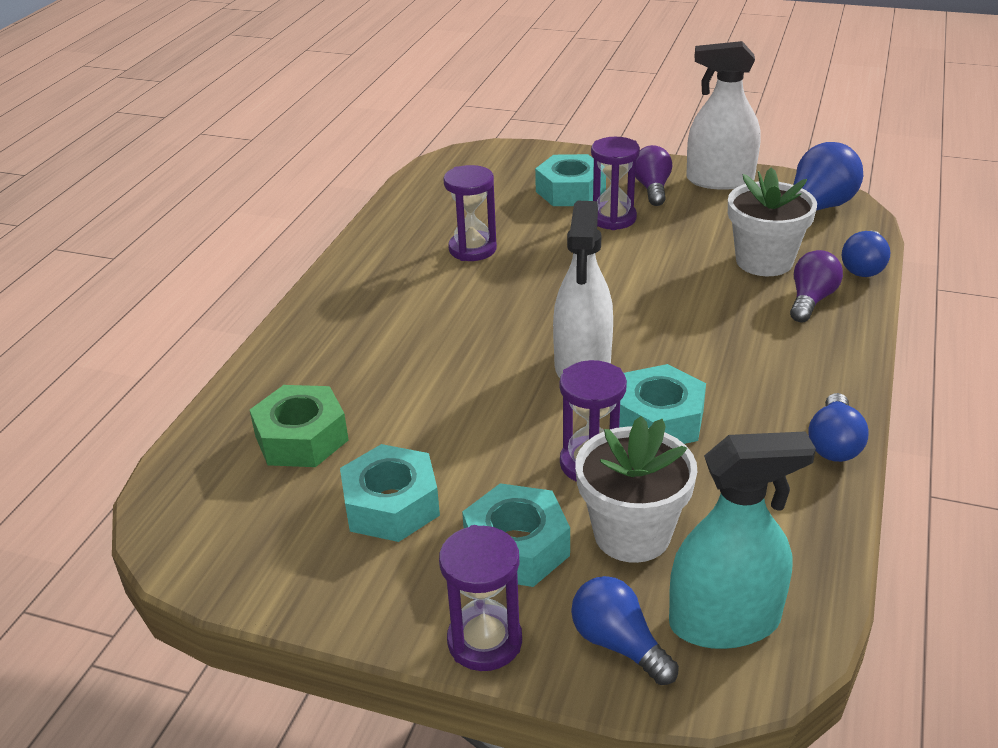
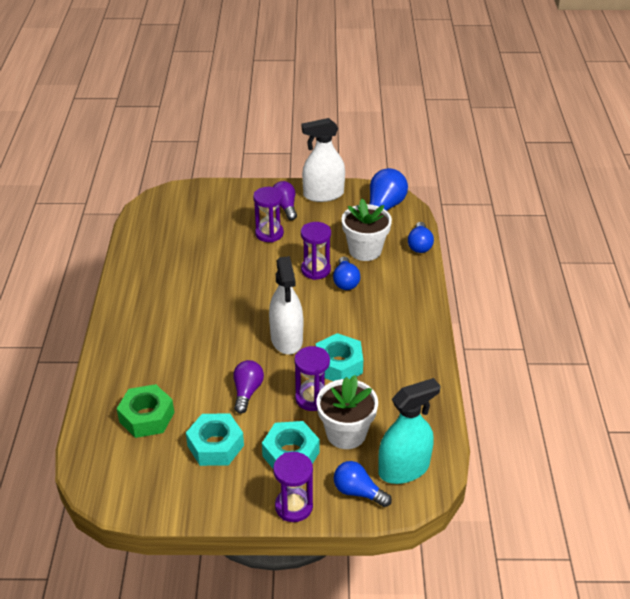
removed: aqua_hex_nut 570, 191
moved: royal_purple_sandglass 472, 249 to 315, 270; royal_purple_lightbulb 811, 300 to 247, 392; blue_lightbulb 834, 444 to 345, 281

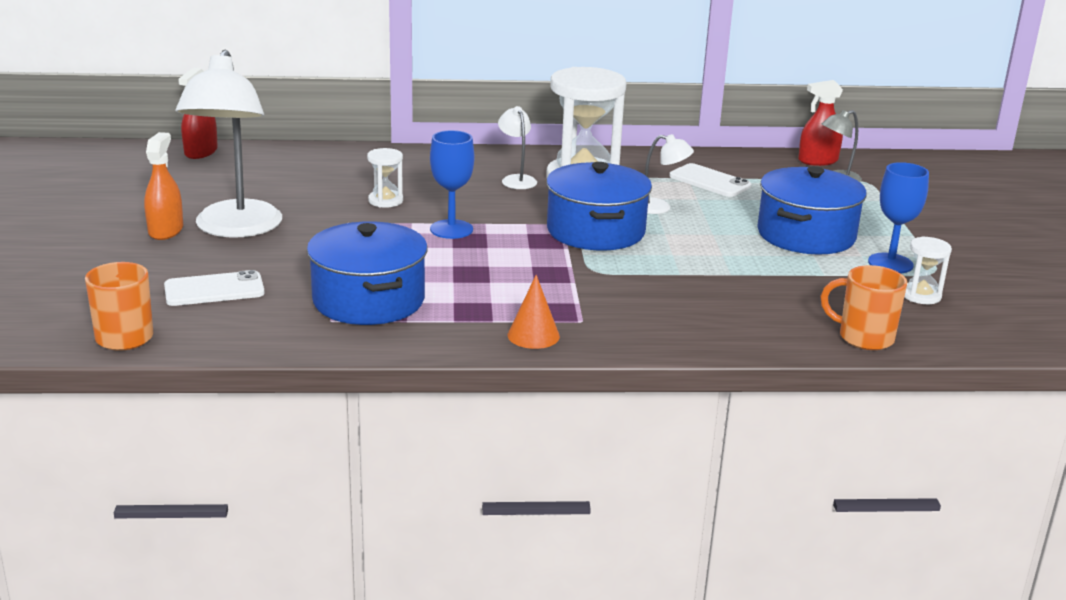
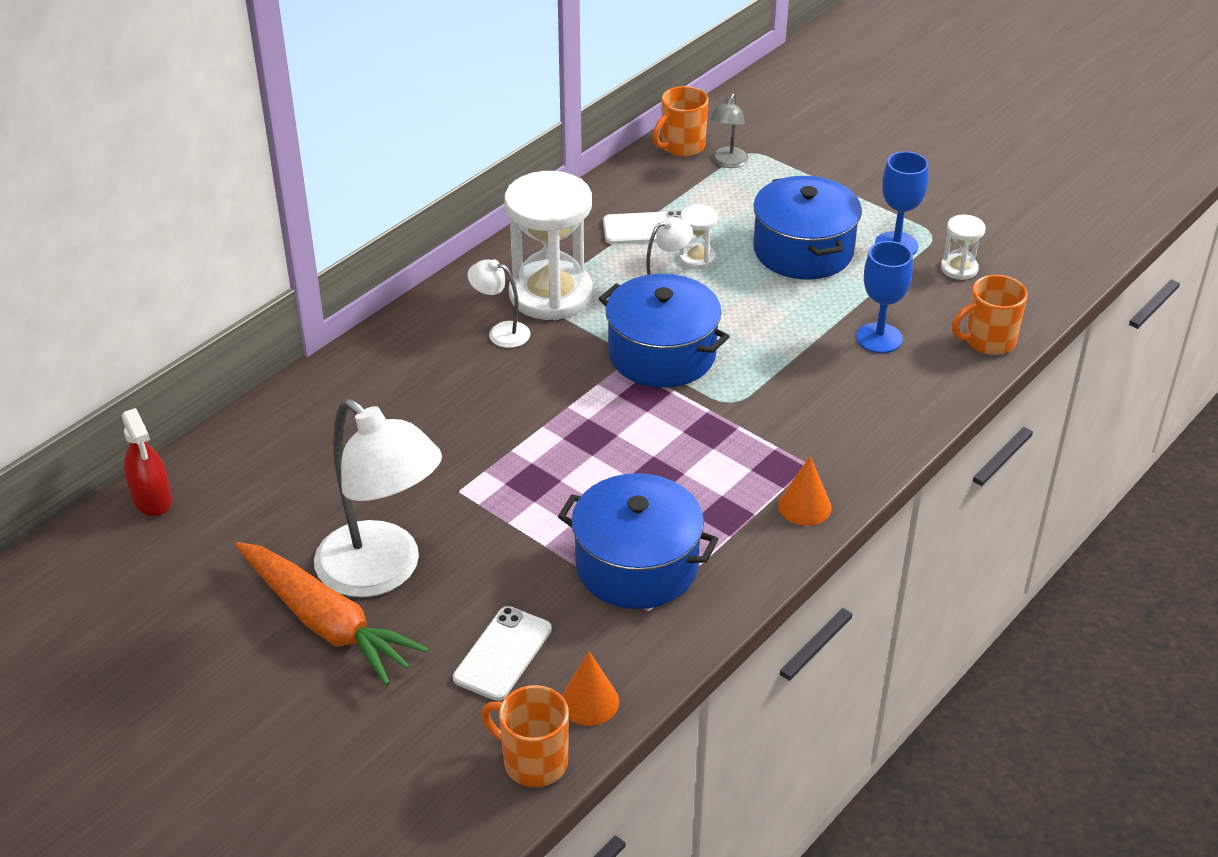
added: bright_orange_solid_cone 589, 702
moved: white_sandglass 385, 201 to 697, 258; blue_goblet 451, 229 to 879, 338
replaced: bright_orange_spray_bottle 165, 230 to bright_orange_toy_carrot 326, 623; scarlet_spray_bottle 818, 161 to bright_orange_coffee_mug 681, 146

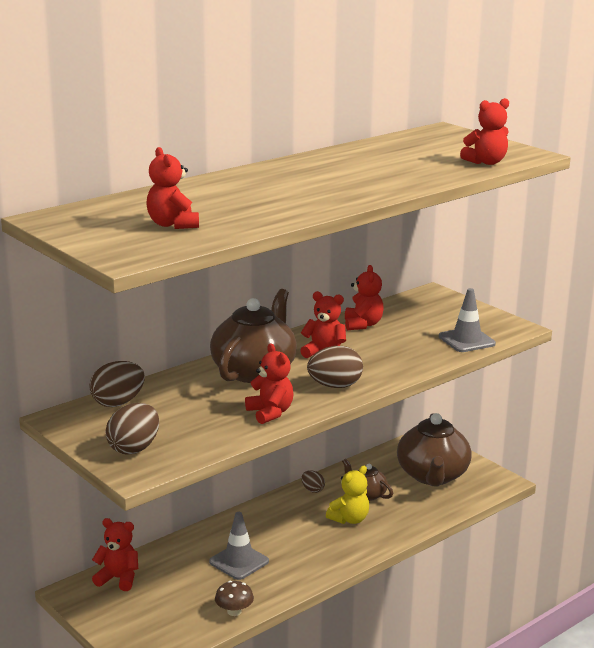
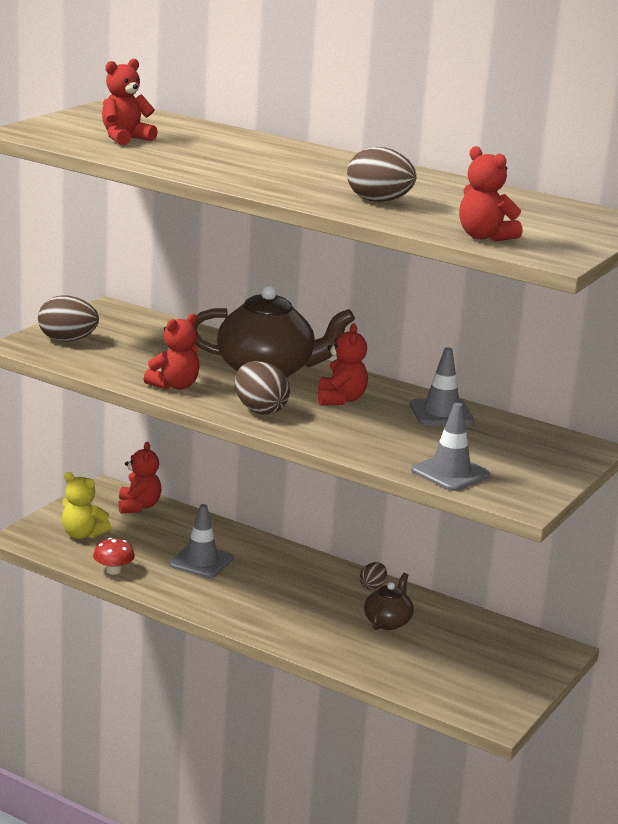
removed: dark_brown_china_teapot 432, 475
moved: dark_brown_egg_shape 118, 403 to 378, 201; yellow_teddy_bear 349, 519 to 82, 534
replaced: scarlet_teddy_bear 362, 324 to ash-grey_road_cone 441, 413
recoloured: dark_brown_fungus 234, 611 to scarlet_fungus 113, 570

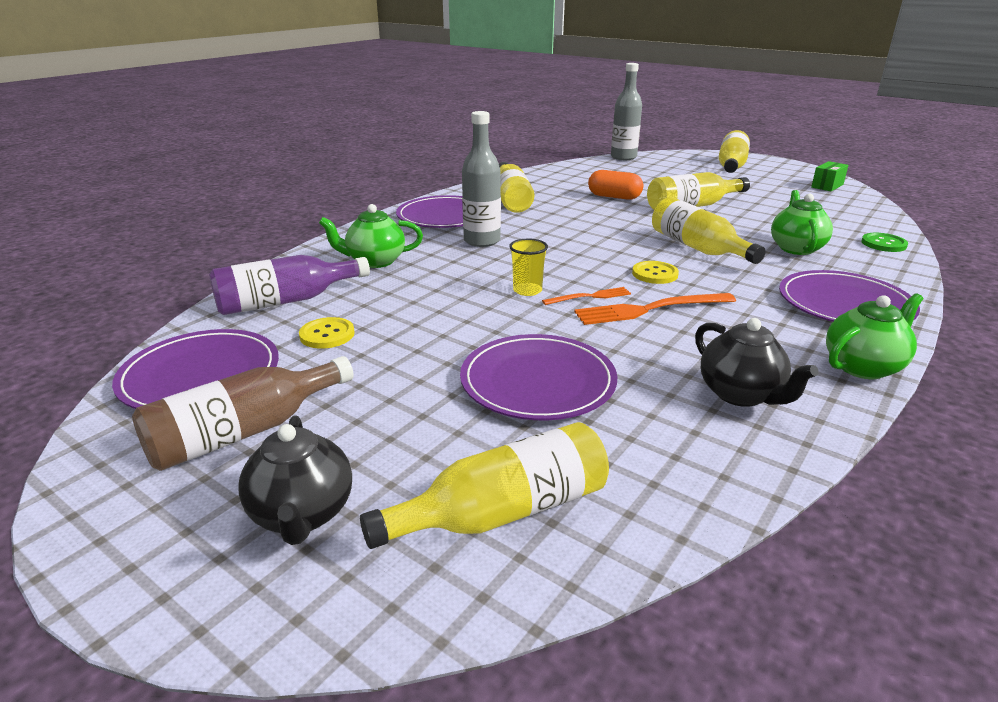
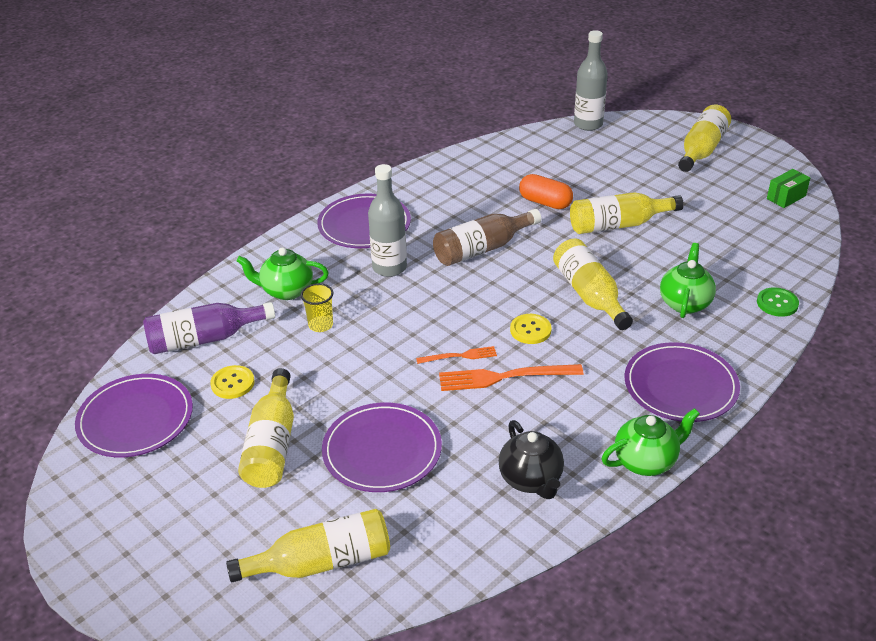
removed: ebony_china_teapot 302, 514
moved: dark_brown_bottle 244, 432 to 482, 249; yellow_bottle 511, 199 to 272, 444; yellow_beaker 527, 290 to 320, 325

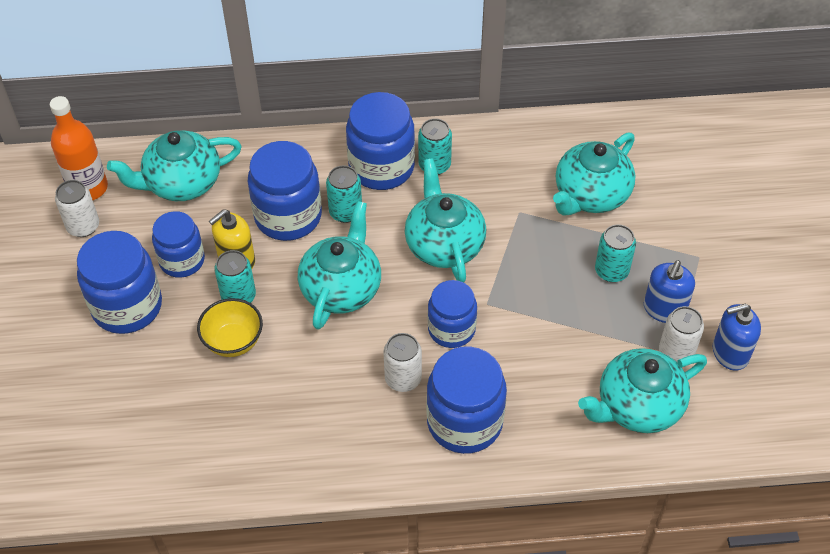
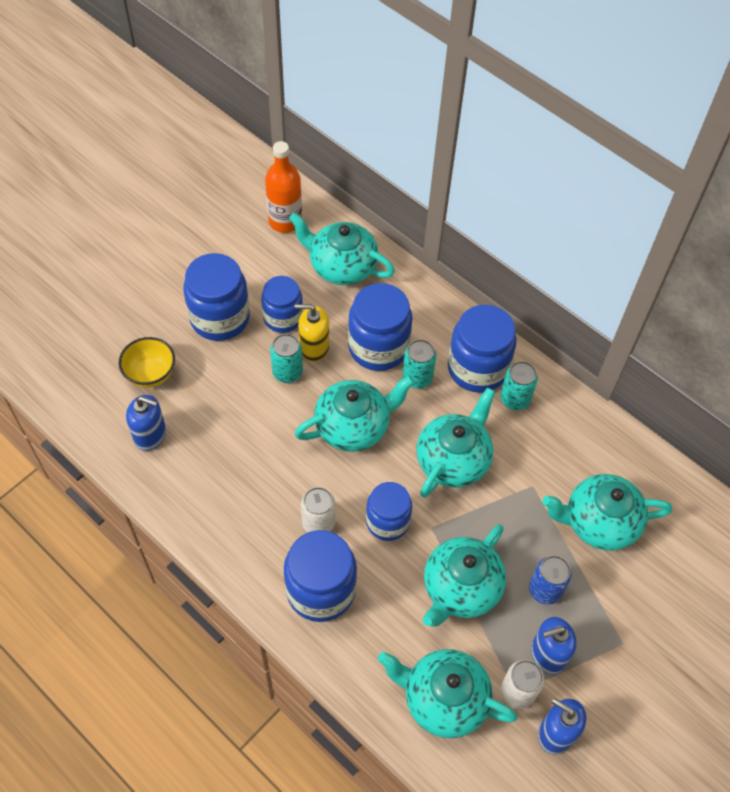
removed: white_can 83, 226
added: blue_soap_pump 150, 435; aqua_china_teapot 460, 588
moved: yellow_bowl 233, 342 to 150, 374
recoloured: aqua_can 611, 271 to blue_can 545, 590

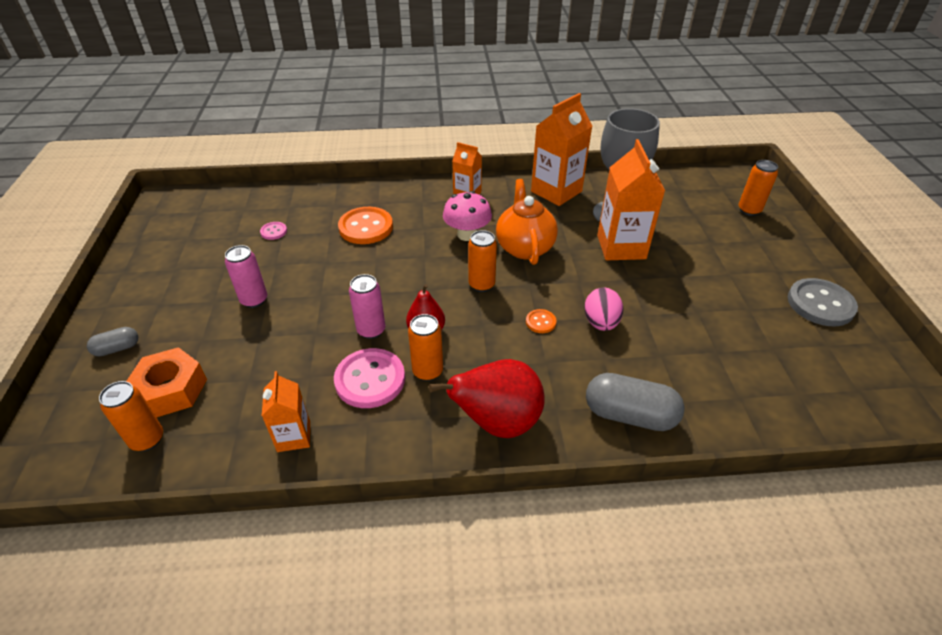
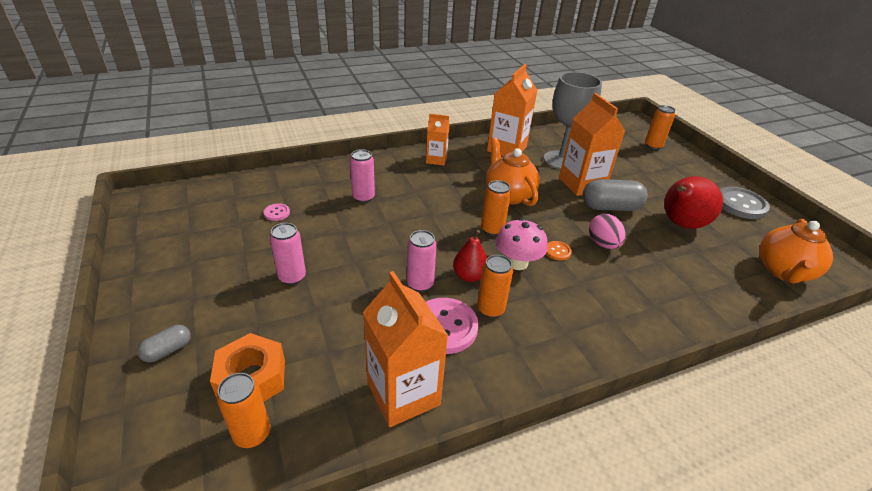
added: bright_orange_china_teapot 783, 271
moved: scarlet_pear_fruit 497, 422 to 680, 224; rose-pink_fungus 467, 234 to 517, 263; ash-grey_pill 629, 415 to 610, 207
replaced: bright_orange_button 366, 227 to rose-pink_can 363, 197
resized: bright_orange_milk_carton 294, 436 = 403, 394 x1.75

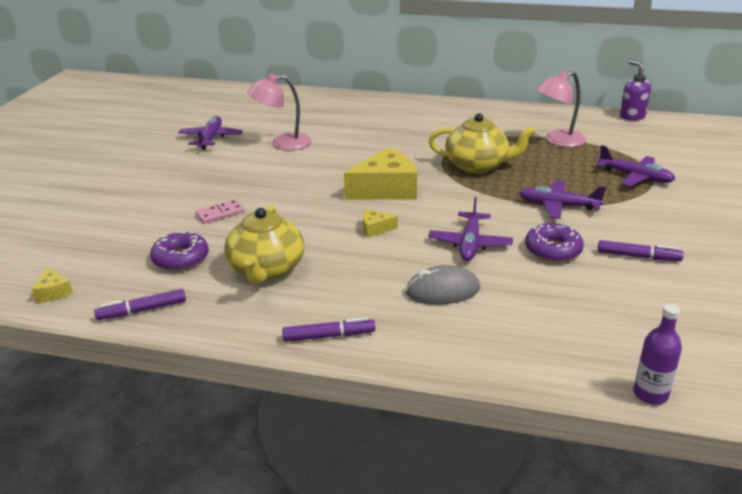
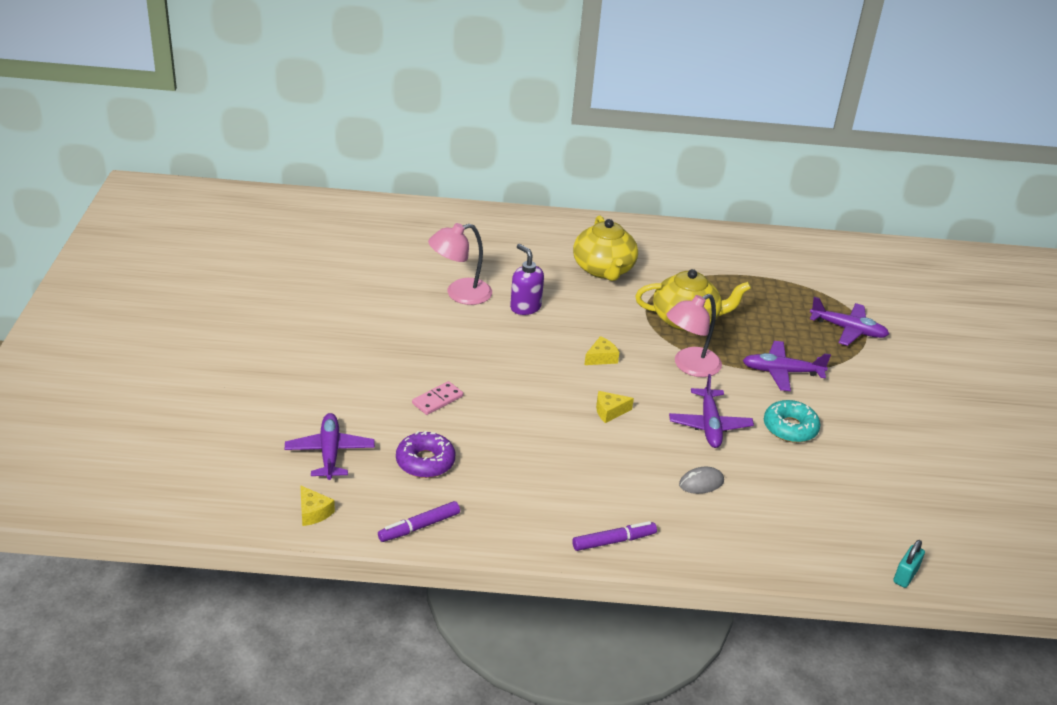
removed: royal_purple_felt_pen 638, 256
moved: royal_purple_toy_plane 211, 138 to 330, 452; yellow_china_teapot 266, 269 to 603, 269; rose-pink_desk_lamp 558, 141 to 689, 366; royal_purple_soap_pump 632, 116 to 525, 307
replaced: royal_purple_bottle 650, 394 to aqua_padlock 905, 575
recoloured: royal_purple_doughnut 553, 250 to aqua_doughnut 790, 428
resized: yellow_cheese 386, 189 = 601, 358 x0.45; ash-grey_mouse 442, 291 = 701, 483 x0.66

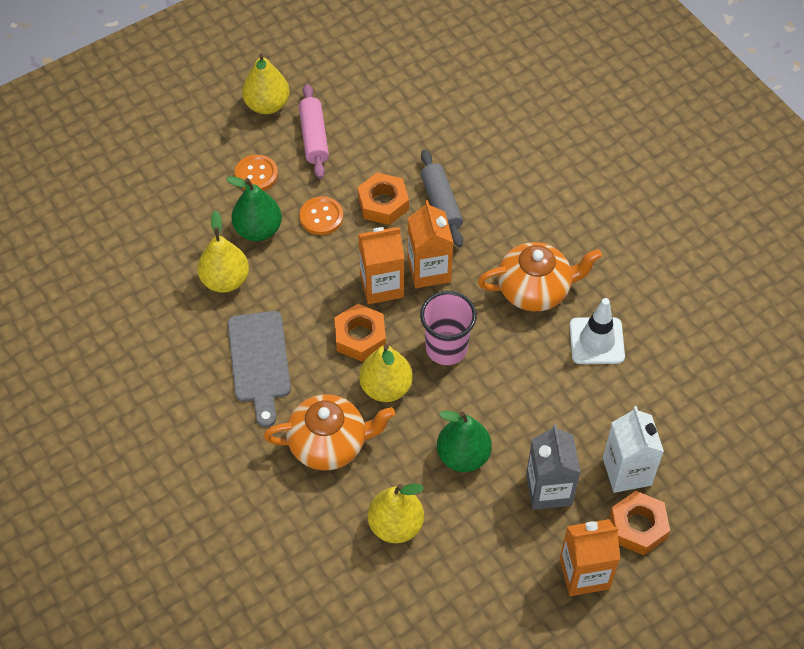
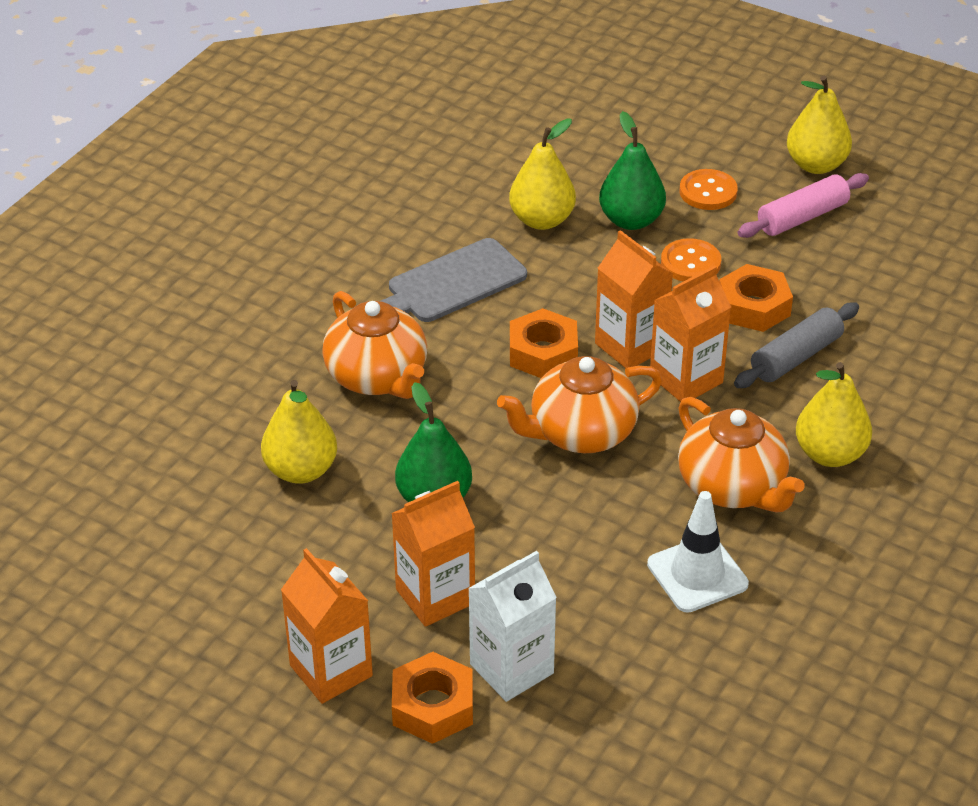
moved: yellow_pear_fruit 386, 387 to 830, 454
replaced: rose-pink_beaker 446, 348 to bright_orange_china_teapot 580, 433
recoloured: ash-grey_milk_carton 549, 489 to bright_orange_milk_carton 435, 596

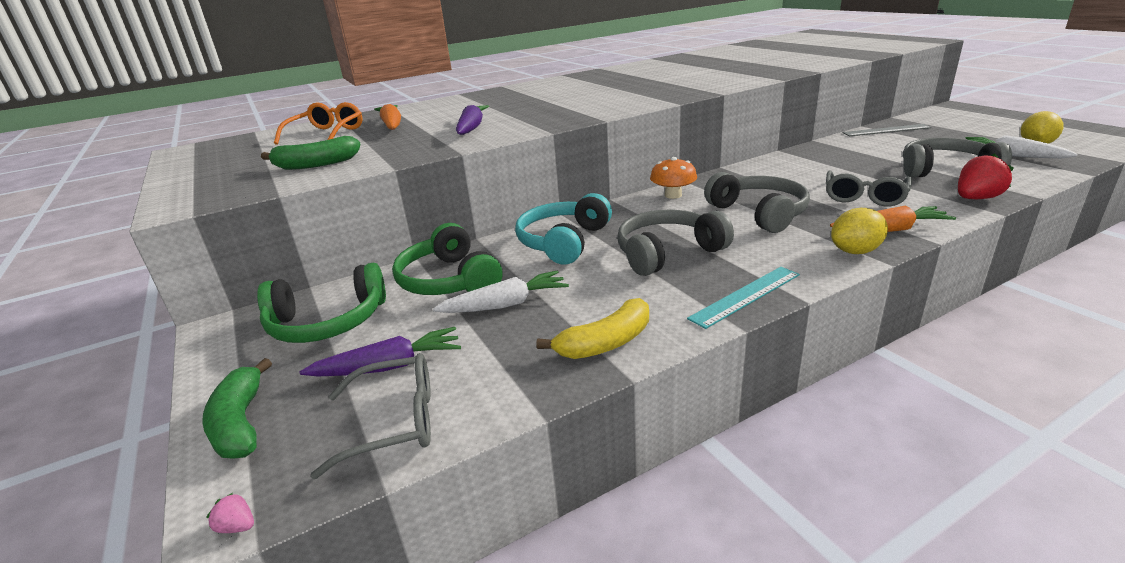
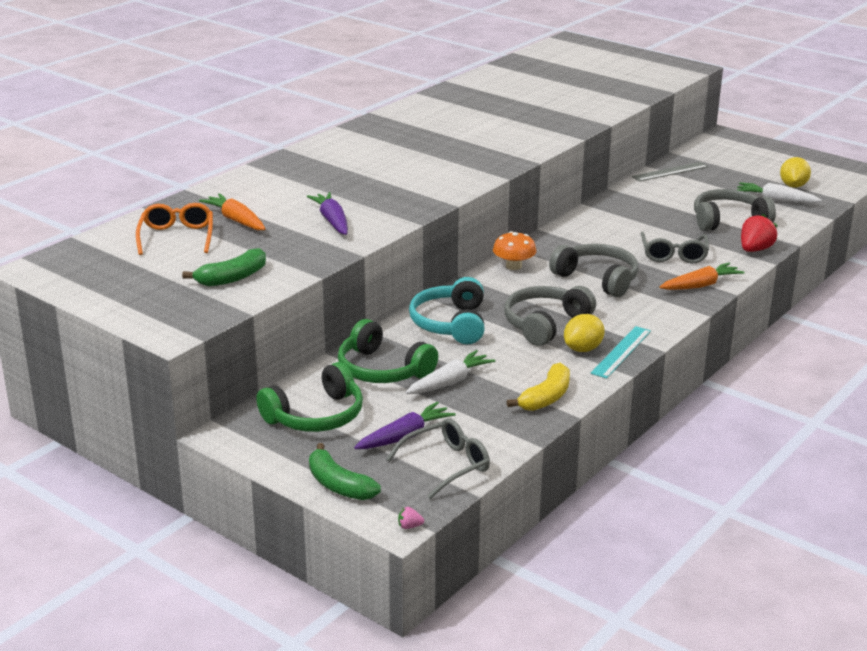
moved: yellow_toy_lemon 855, 251 to 583, 349

